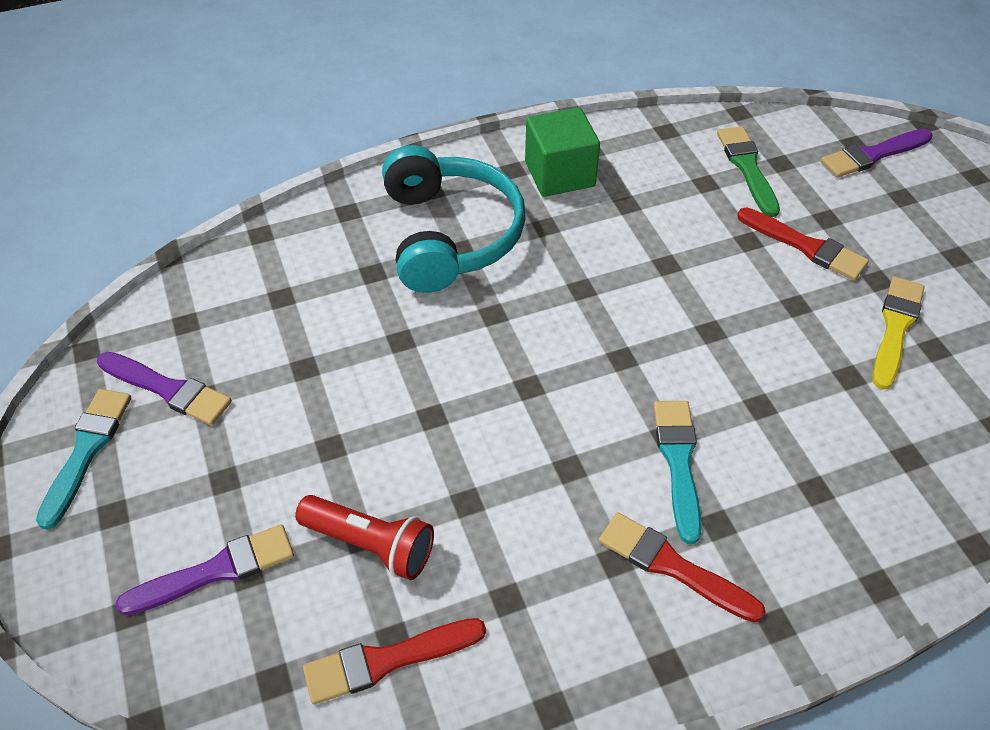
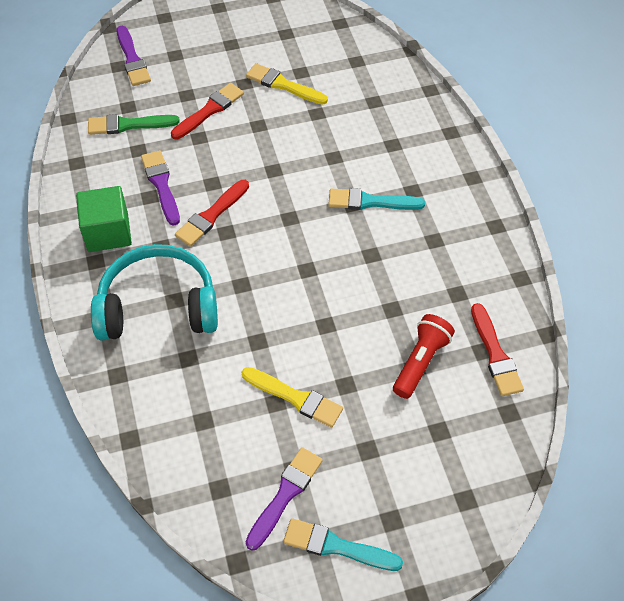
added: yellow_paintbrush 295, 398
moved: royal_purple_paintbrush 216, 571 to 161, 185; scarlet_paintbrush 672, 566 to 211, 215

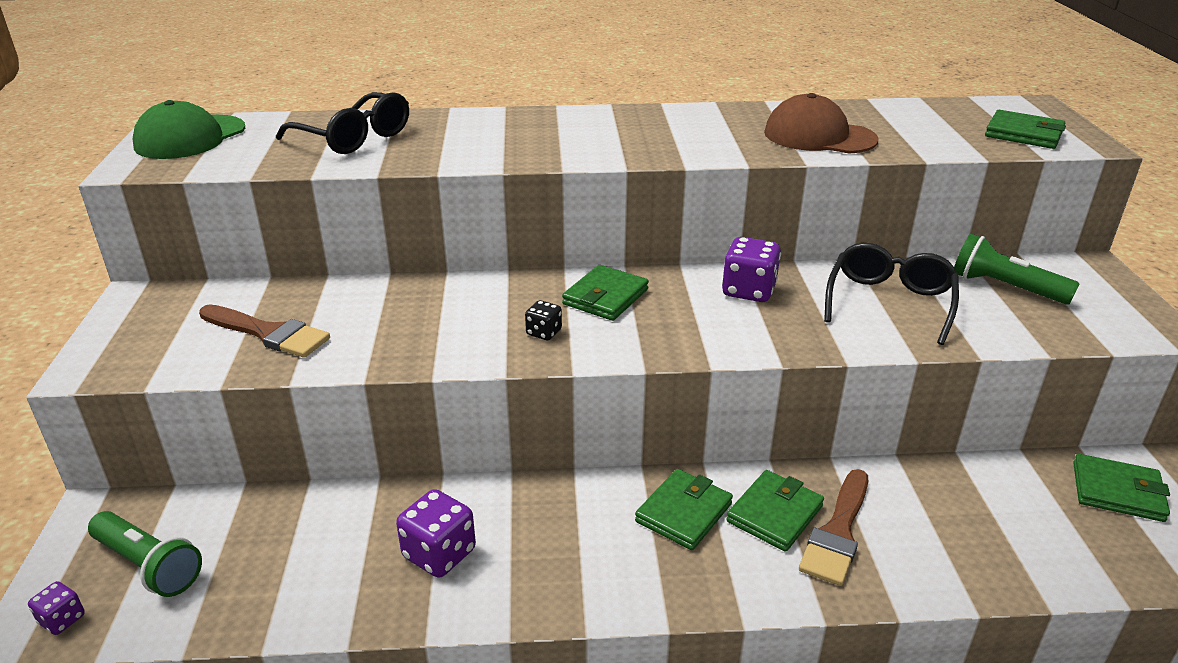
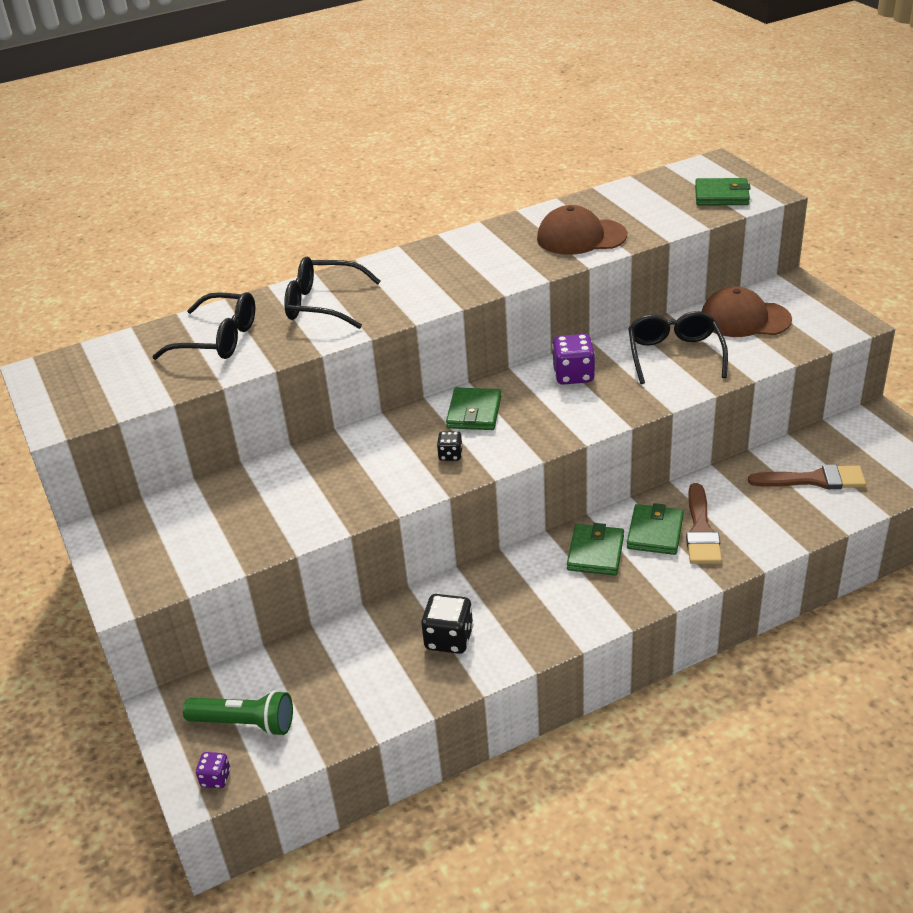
removed: emerald_peaked_cap 190, 137; emerald_card_wallet 1117, 491
added: ebony_spectacles 322, 304
moved: dark_brown_paintbrush 268, 333 to 814, 480
replaced: emerald_flashlight 1005, 287 to dark_brown_peaked_cap 744, 319
recoloured: royal_purple_die 439, 554 to ebony_die 449, 639

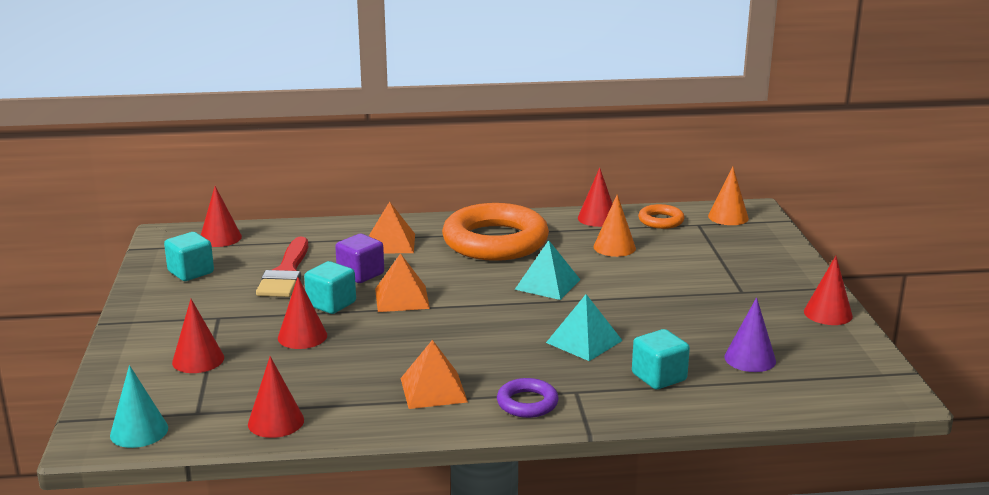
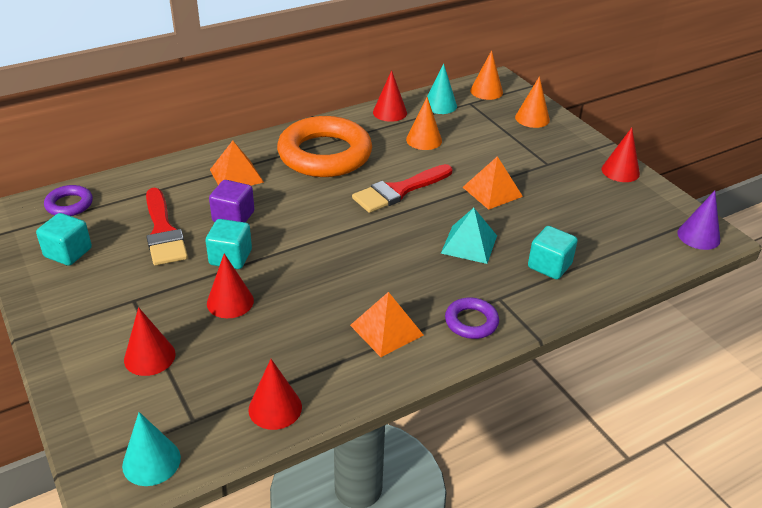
added: bright_orange_solid_cone 532, 118
moved: bright_orange_pyramid 402, 298 to 492, 191; royal_purple_solid_cone 750, 359 to 698, 236
replaced: scarlet_solid_cone 220, 238 to royal_purple_hoop 69, 204; aqua_pyramid 547, 284 to scarlet_paintbrush 399, 191; bright_orange_hoop 661, 221 to aqua_solid_cone 440, 105

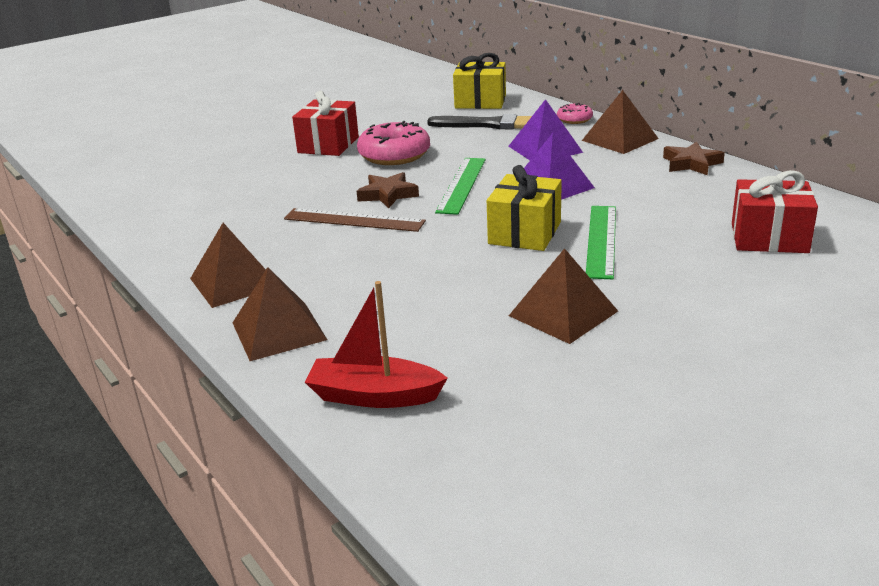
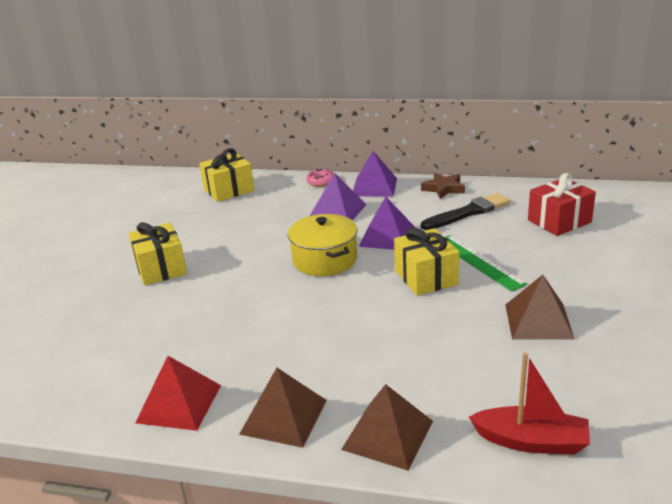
removed: dark_brown_measuring_stick 354, 220; rose-pink_doughnut 394, 155; dark_brown_star_shape 388, 194
added: scarlet_pyramid 179, 403
moved: ebony_paintbrush 488, 125 to 468, 212
replaced: emerald_measuring_stick 461, 185 to yellow_pot 325, 260
recoloured: scarlet_gift 328, 145 to yellow_gift 161, 268; dark_brown_pyramid 619, 139 to royal_purple_pyramid 374, 187
turned: scarlet_toy_boat 374, 396 = 531, 441 135 degrees counterclockwise

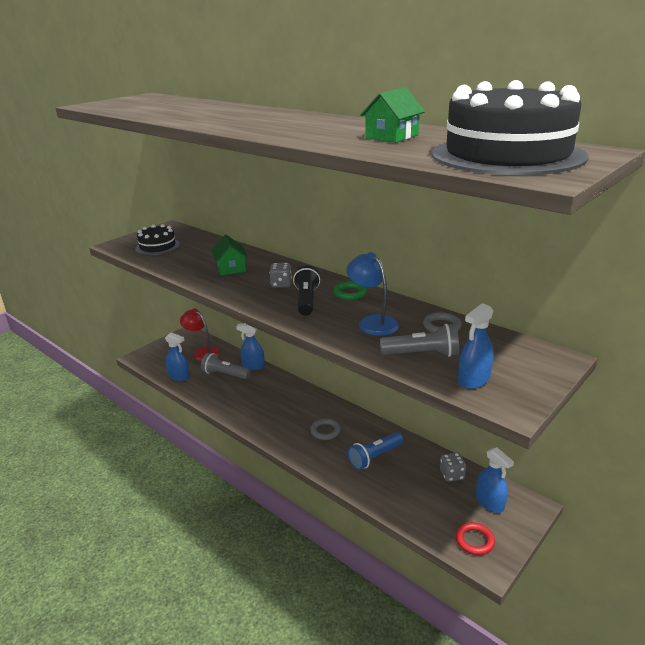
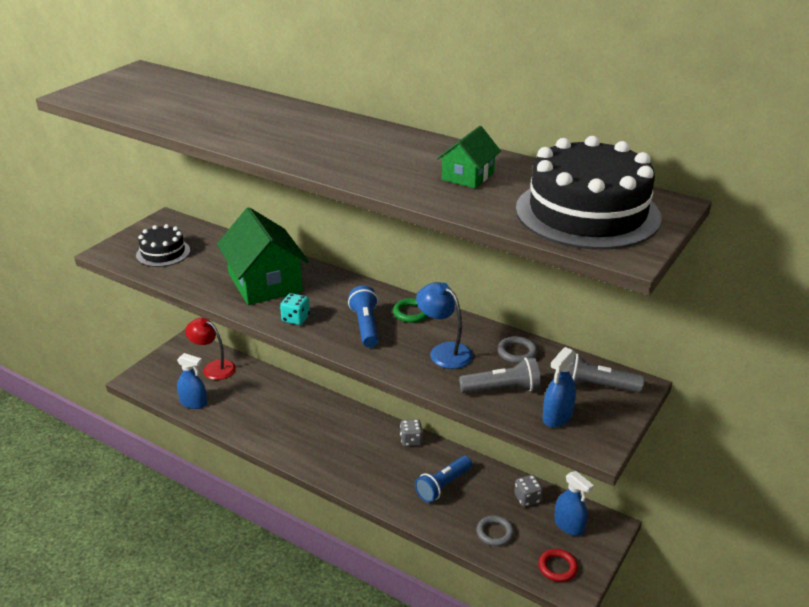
removed: blue_spray_bottle 253, 366
added: aqua_die 296, 319
moved: ash-grey_flashlight 225, 374 to 596, 386; ash-grey_die 281, 284 to 411, 440; ash-grey_hoop 325, 431 to 495, 533
recoloured: ebony_flashlight 306, 300 to blue_flashlight 365, 326
resized: emerald_cottage 231, 268 = 265, 282 x1.92

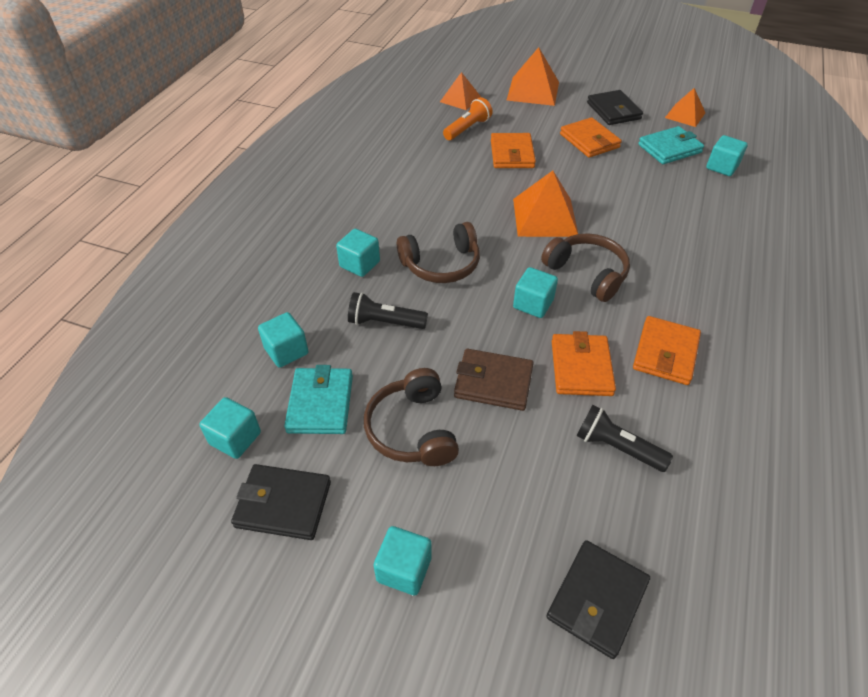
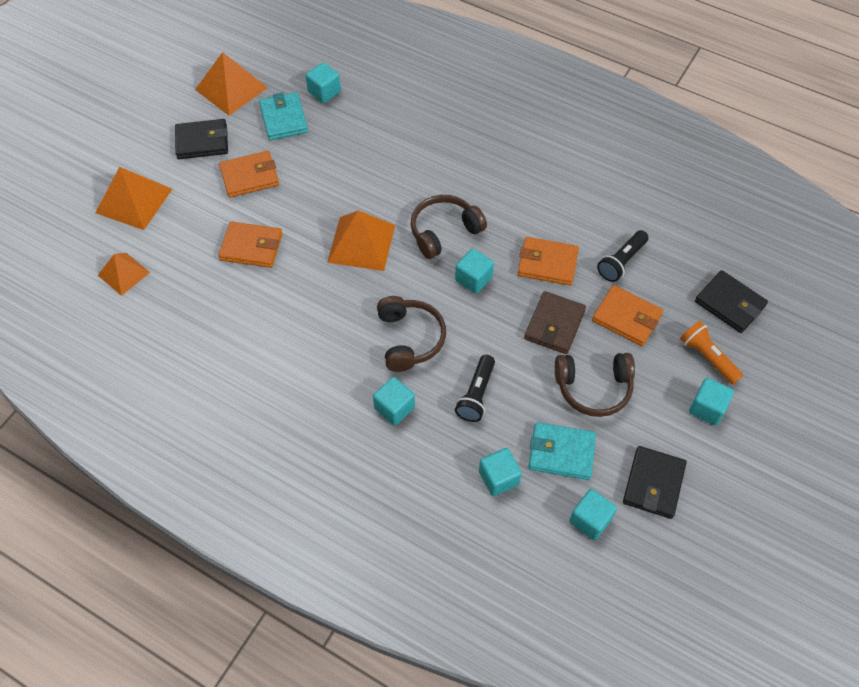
moved: bright_orange_flashlight 467, 128 to 707, 357; bright_orange_card_wallet 665, 353 to 626, 318
resized: bright_orange_pyramid 685, 115 = 231, 88 x1.58

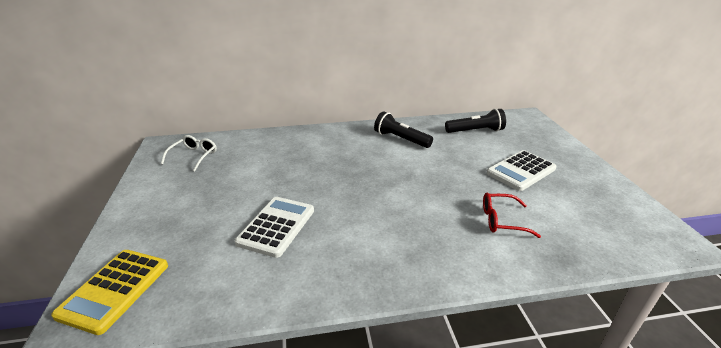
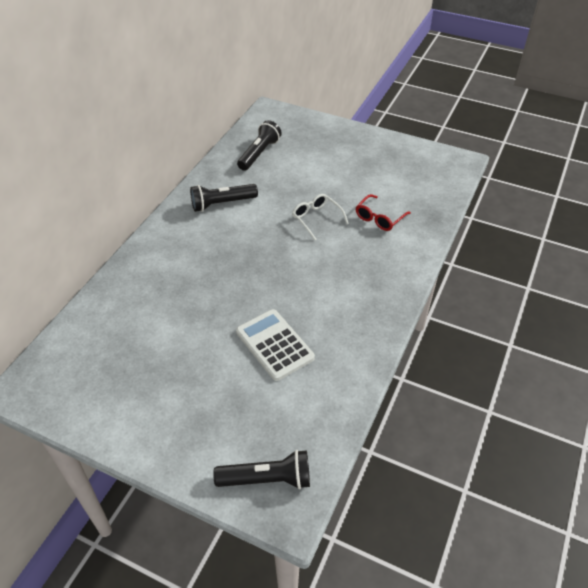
removed: white_pocket_calculator 521, 171
moved: white_spectacles 194, 156 to 316, 219
replaced: yellow_pocket_calculator 115, 290 to ebony_flashlight 267, 479

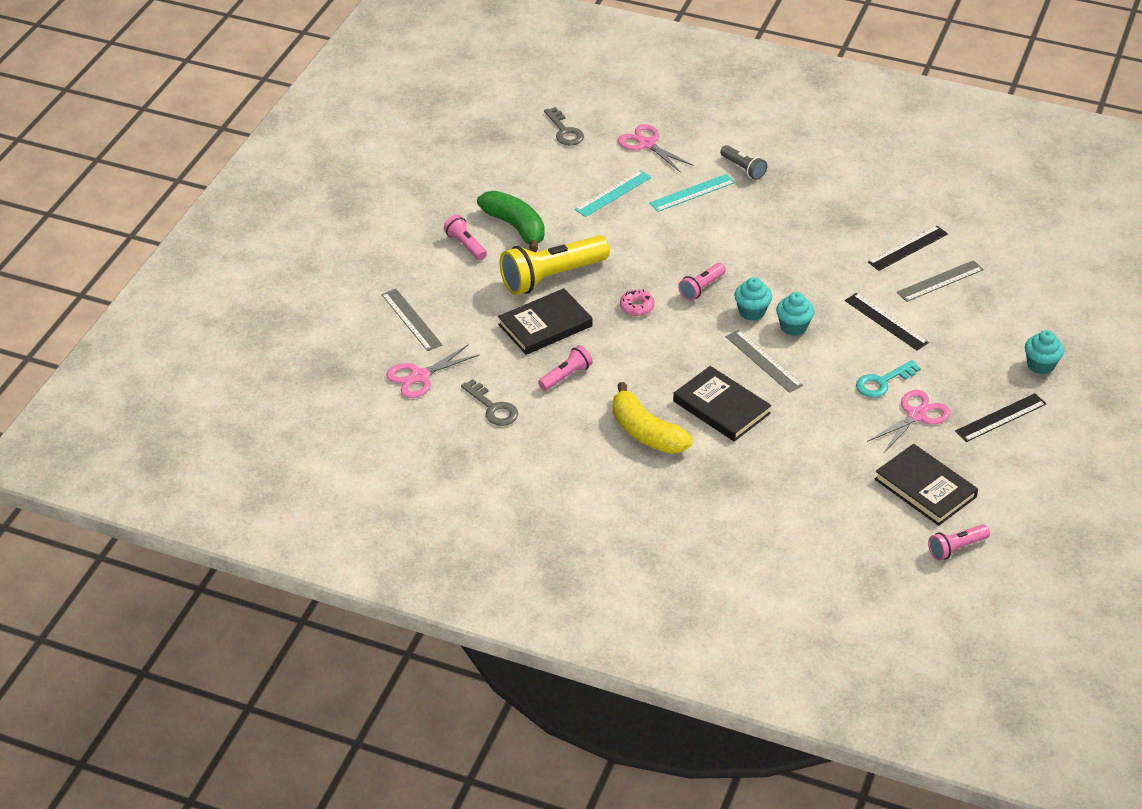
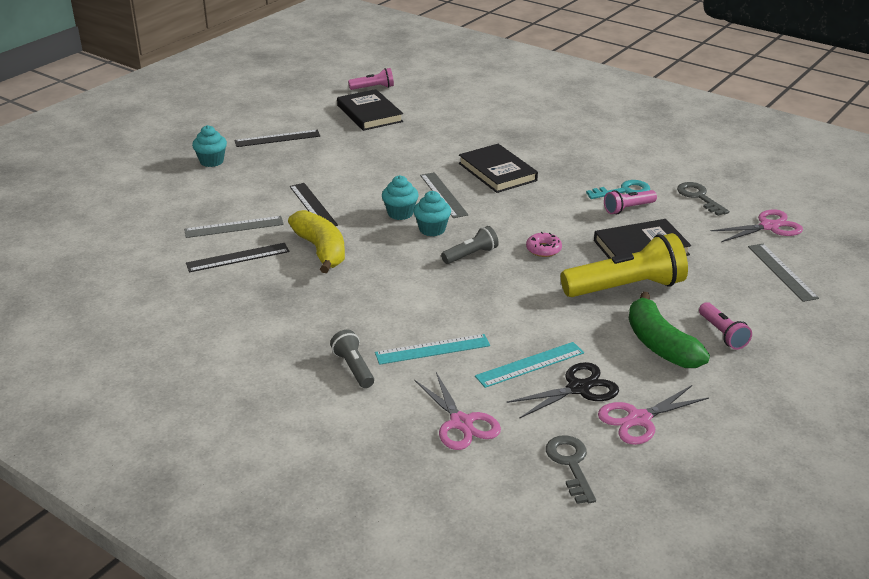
added: ebony_scissors 578, 388
moved: yellow_banana 646, 433 to 321, 250; aqua_door_key 882, 382 to 624, 191; rose-pink_scissors 916, 415 to 639, 419
recoloured: rose-pink_flashlight 701, 288 to ash-grey_flashlight 471, 255

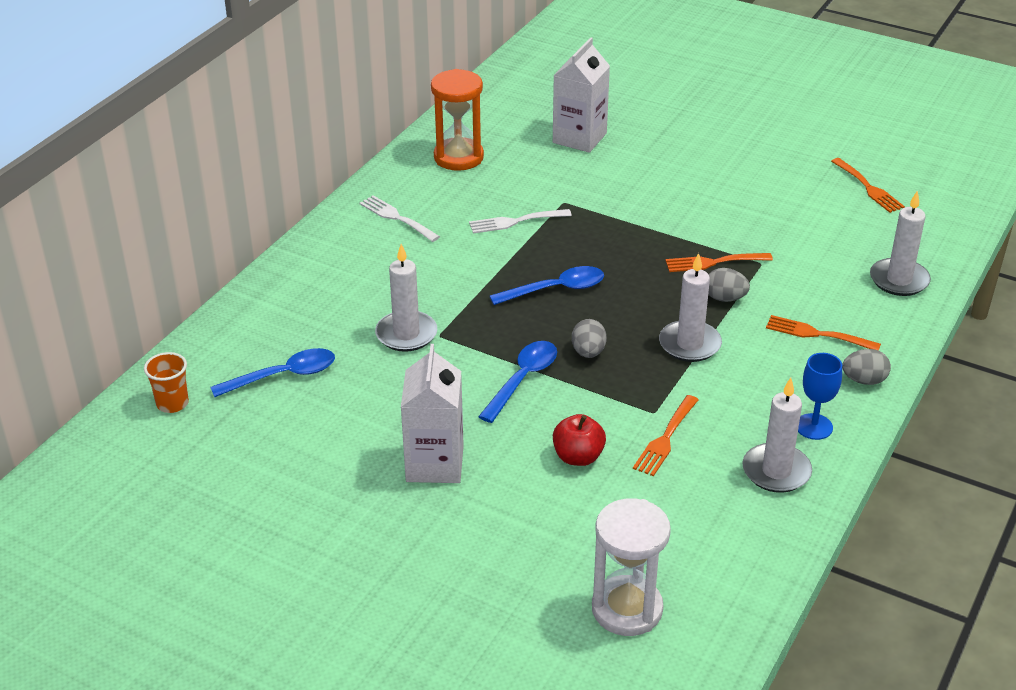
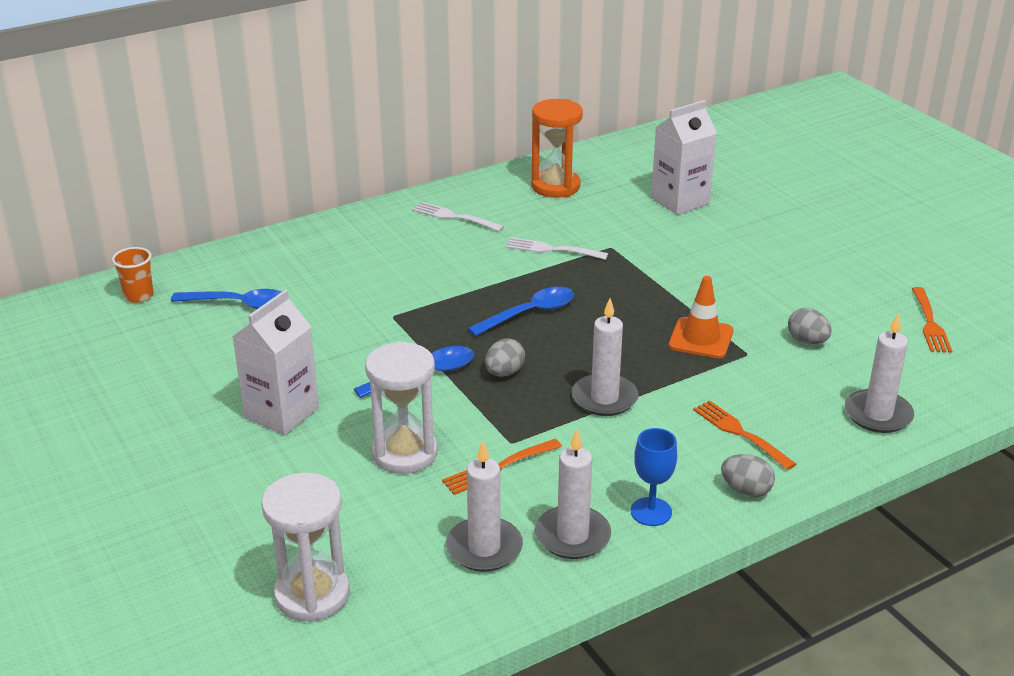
moved: white_candle 406, 334 to 484, 548; ash-grey_egg_shape 725, 298 to 807, 341
replaced: scarlet_apple 578, 457 to white_sandglass 404, 453; bright_orange_fork 714, 262 to bright_orange_road_cone 701, 338
turned: white_fork 397, 218 = 454, 217 45 degrees counterclockwise; blue_tablespoon 556, 289 = 529, 313 45 degrees counterclockwise

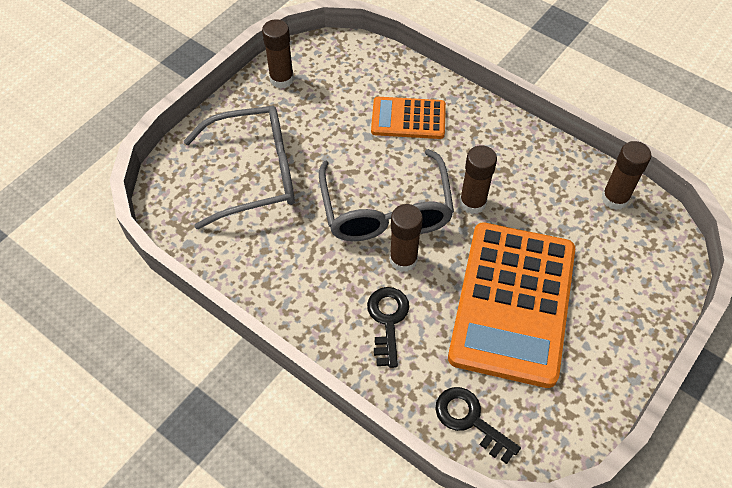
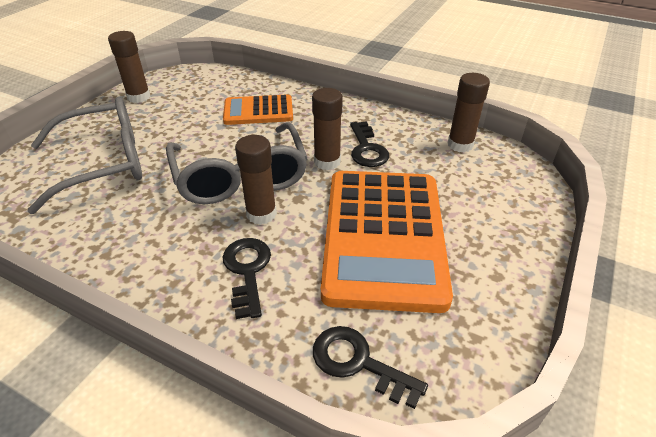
added: ebony_door_key 367, 149

